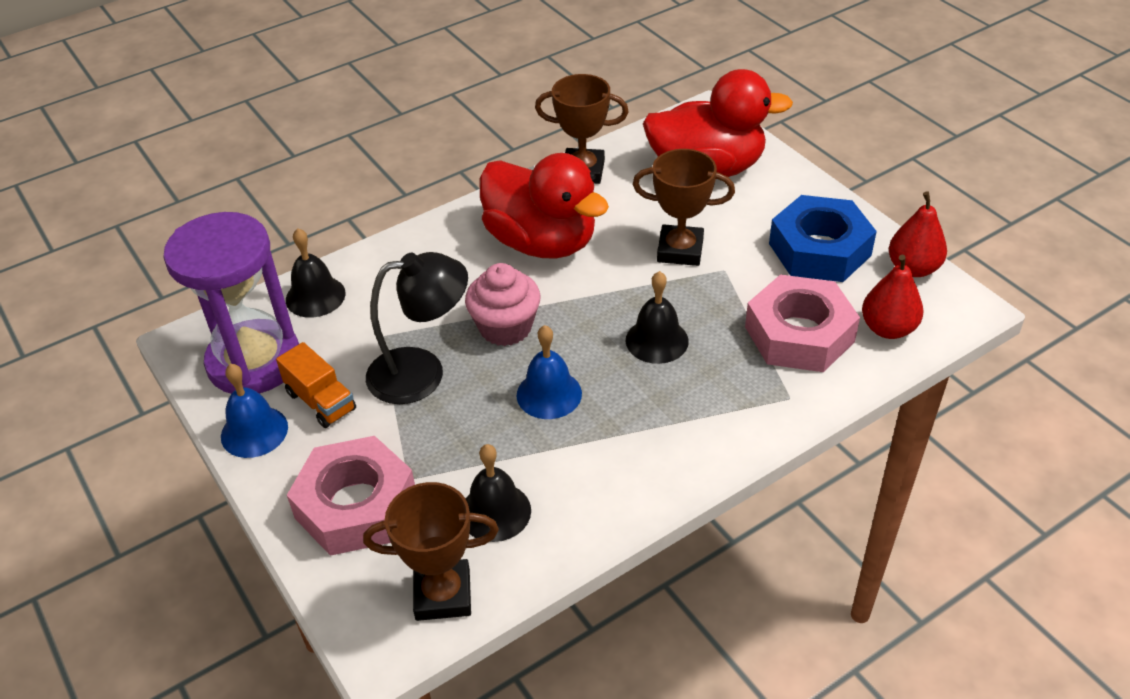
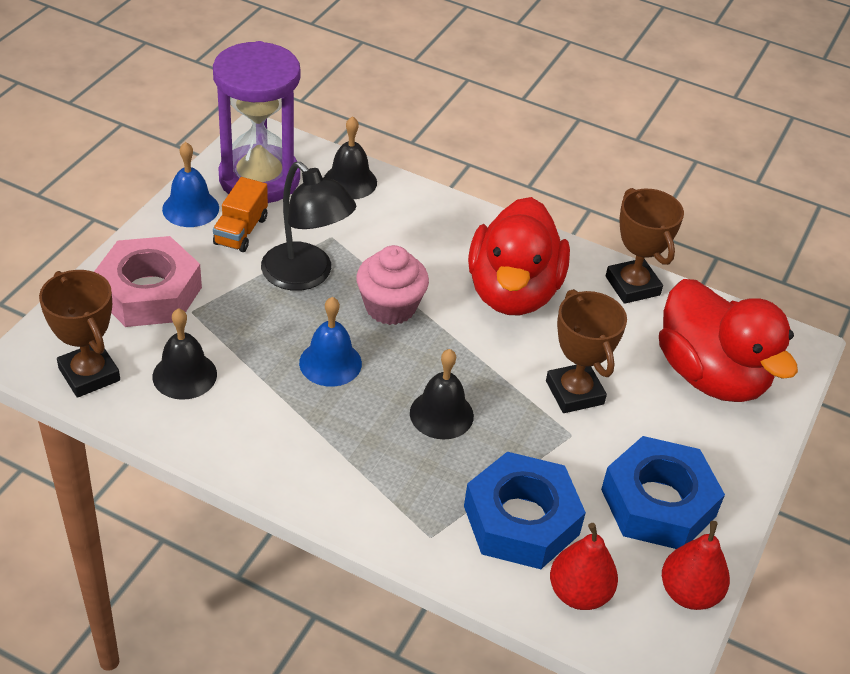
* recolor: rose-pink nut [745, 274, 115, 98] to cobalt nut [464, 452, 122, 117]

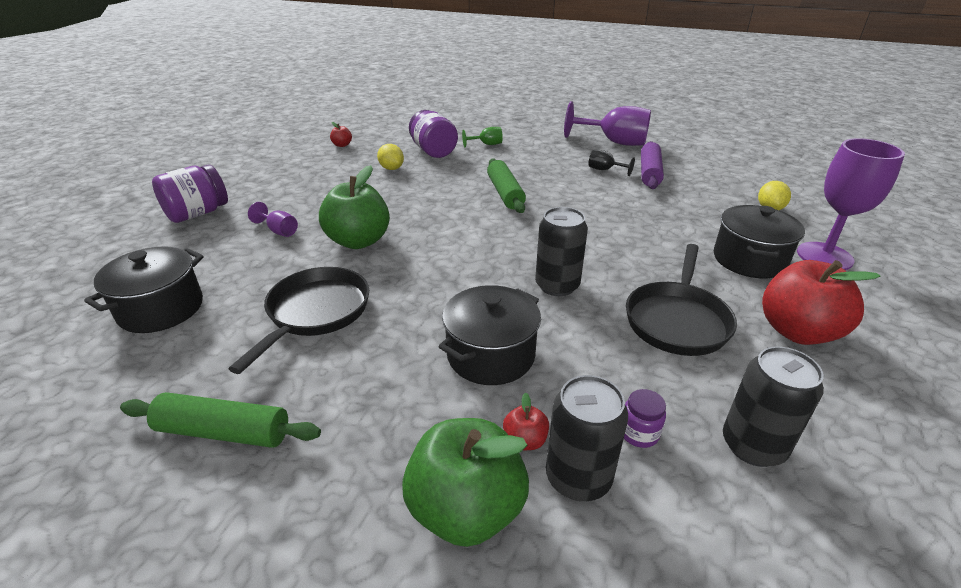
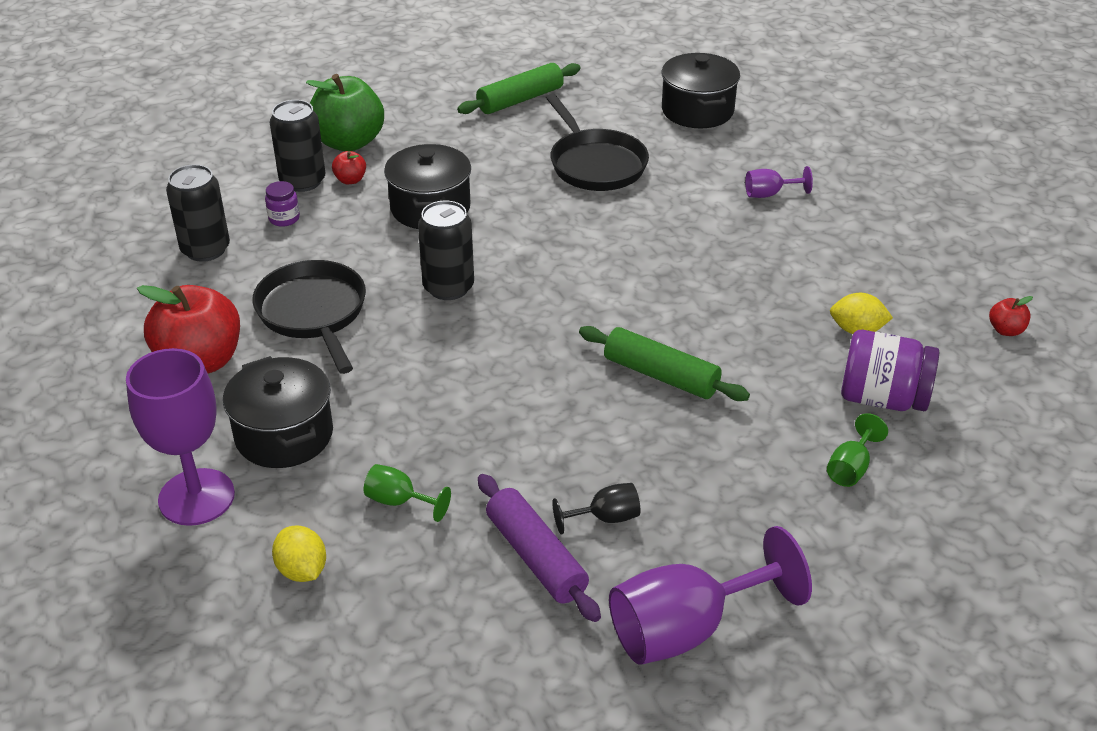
* delete: violet preserve jar [152, 165, 76, 58]
* delete: leaf-green apple fruit [319, 165, 71, 84]
* insert: leaf-green chalice [364, 464, 87, 58]

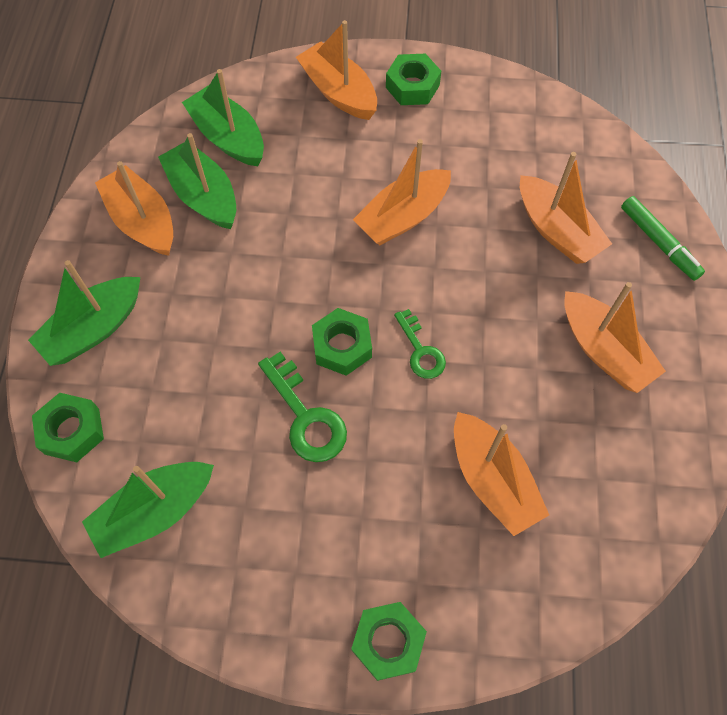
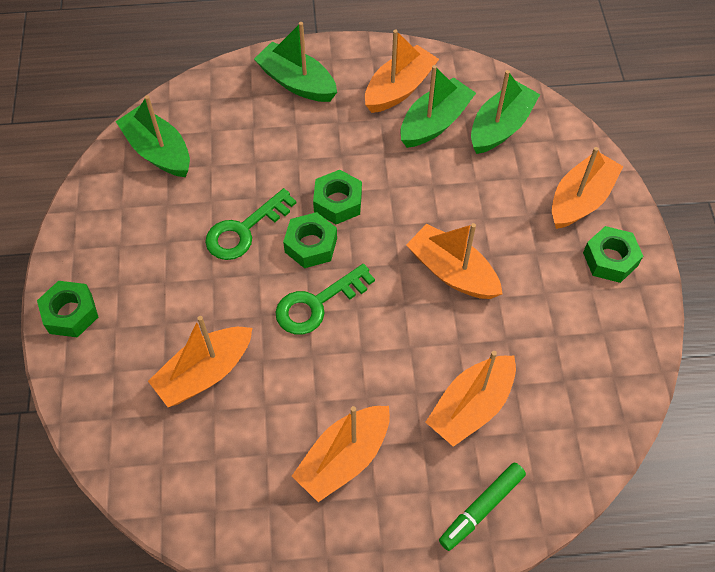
* resize: leaf-green latchkey [394, 309, 52, 70] = [276, 264, 99, 71] x1.54
* move: leaf-green nut [32, 393, 72, 69] to [313, 170, 49, 54]

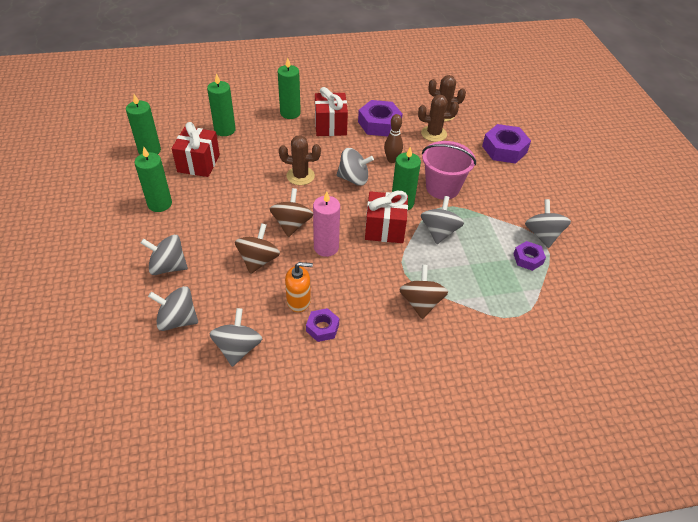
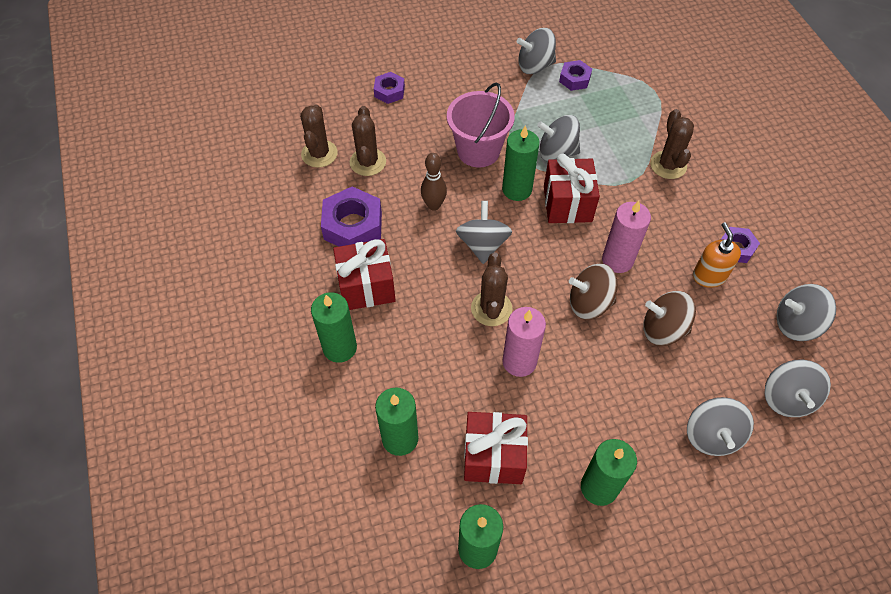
* resize: violet nut [482, 124, 49, 40] = [374, 72, 31, 32] x0.57
* replace: dark brown toy top [399, 265, 49, 54] to dark brown prickly plant [650, 109, 44, 70]
* insert: rose-pink wax candle [502, 307, 44, 70]

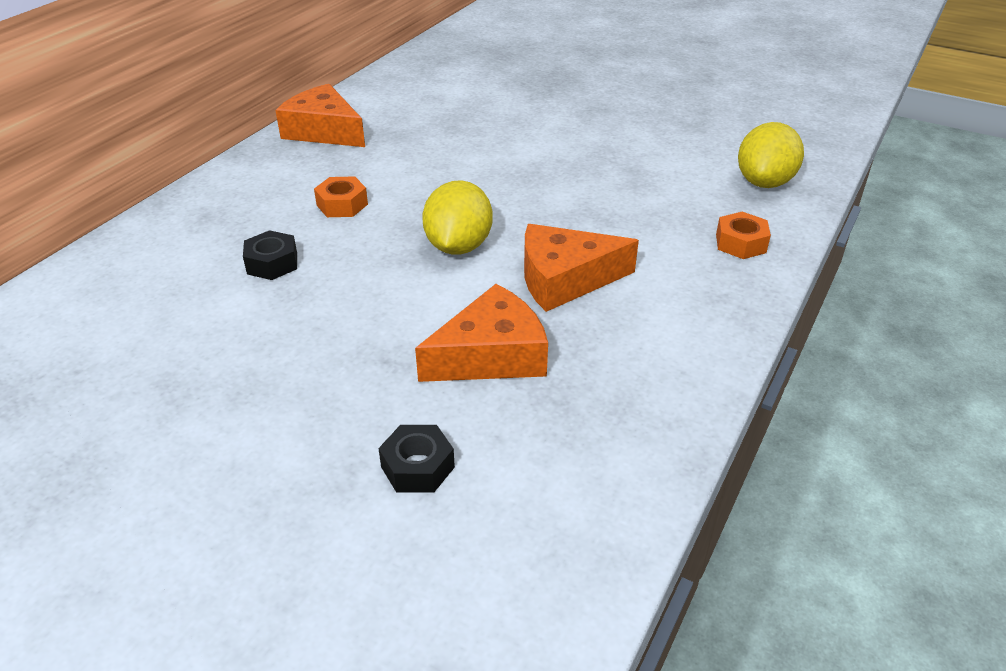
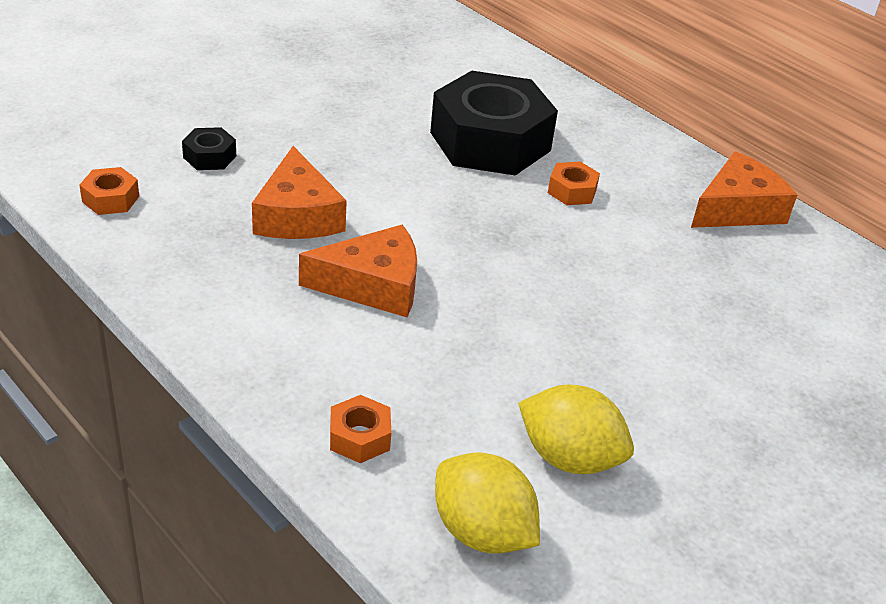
* move: bright yellow lemon [422, 180, 71, 75] to [518, 385, 116, 89]
* rotate: bright orange piece of cheese [524, 224, 115, 88] = [299, 225, 118, 92] 75 degrees clockwise
* resize: ebony nut [243, 230, 54, 50] = [430, 71, 128, 104] x2.47
* insert: bright orange nut [80, 167, 59, 48]

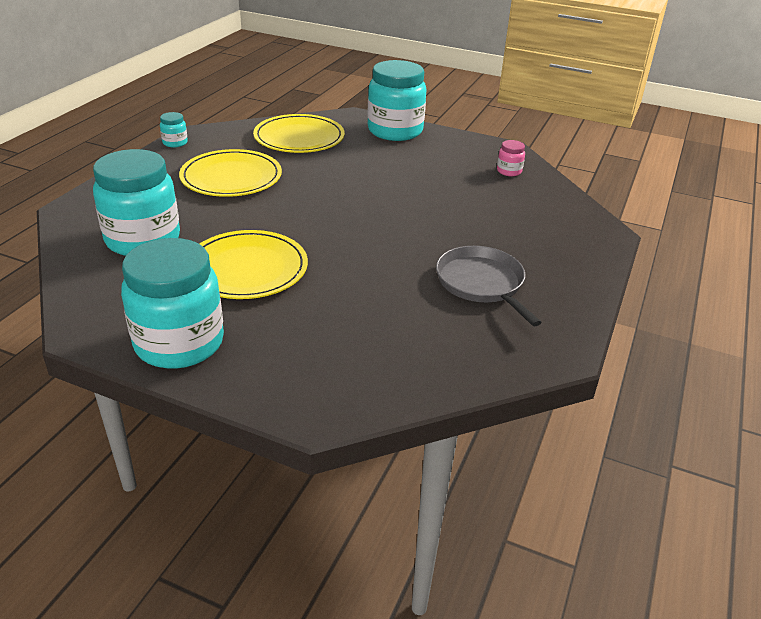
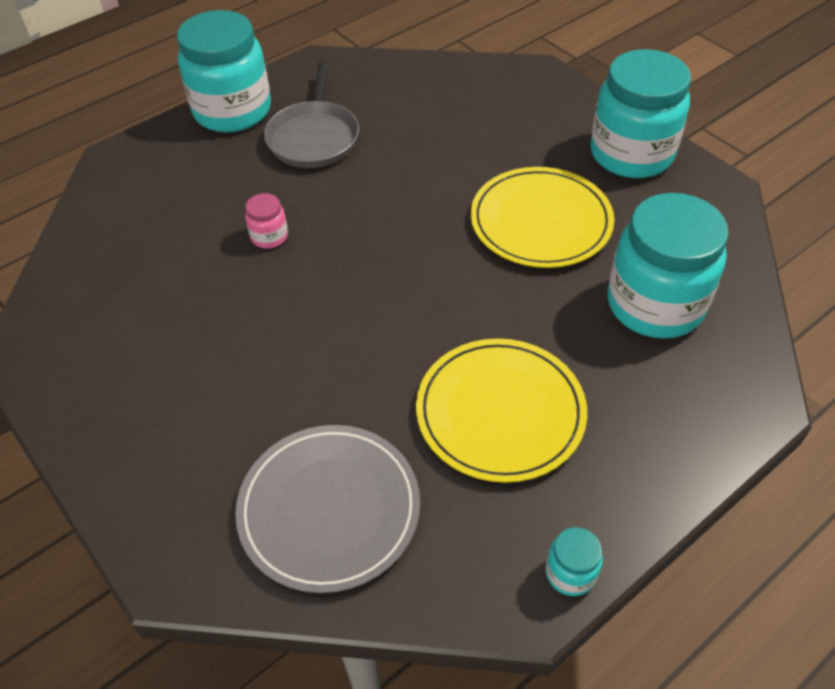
* move: turquoise preserve jar [367, 60, 60, 81] to [177, 10, 94, 122]
* recolor: bright yellow plate [253, 114, 92, 39] to grey plate [235, 425, 185, 168]
* move: rose-pink preserve jar [497, 140, 28, 36] to [245, 193, 43, 55]

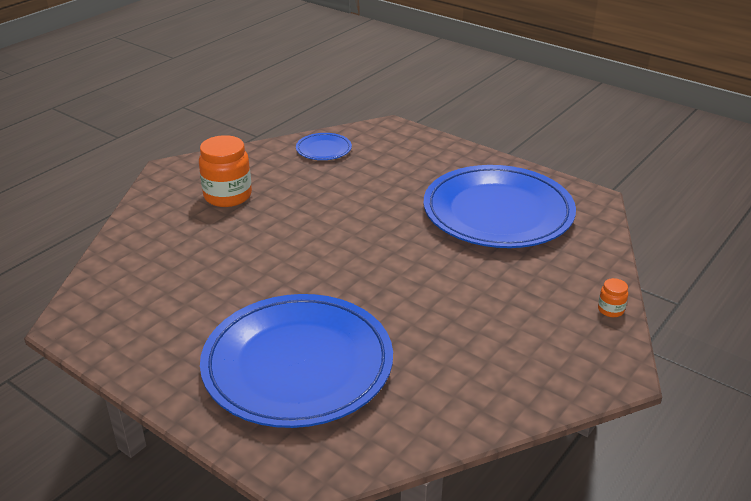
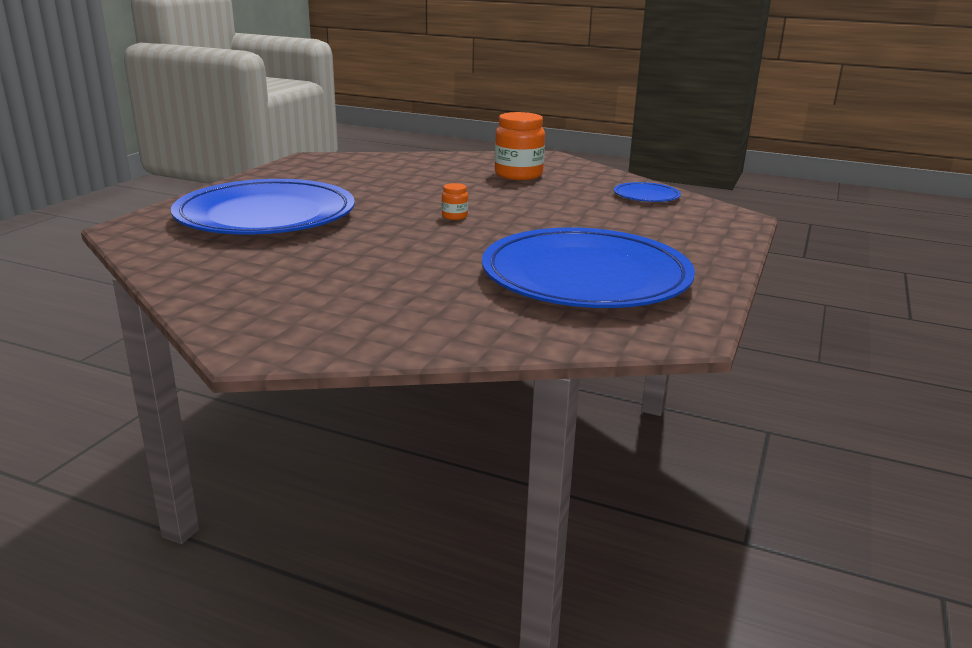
* move: bright orange preserve jar [598, 278, 30, 39] to [442, 183, 26, 37]

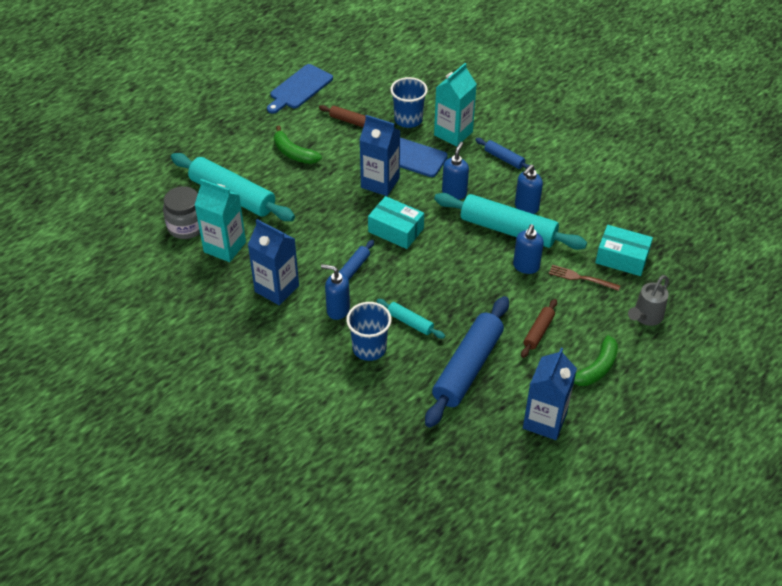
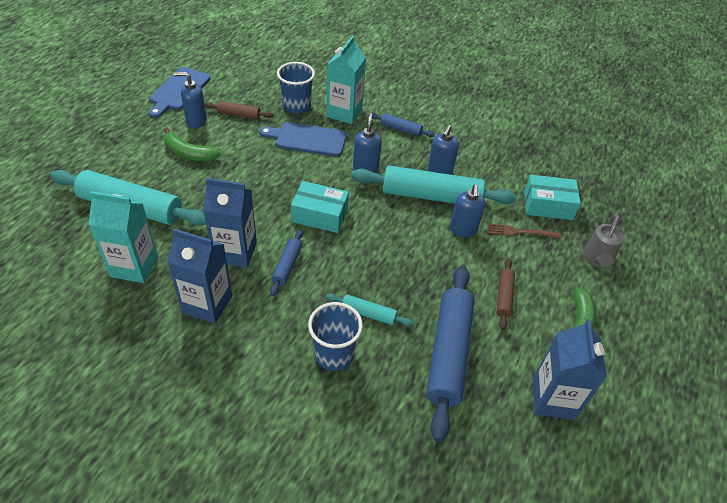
* move: cobalt milk carton [360, 115, 40, 81] to [203, 178, 54, 90]
* delete: grey preserve jar [163, 186, 37, 53]
* move: cobalt soap dispenser [321, 264, 29, 56] to [174, 72, 33, 56]

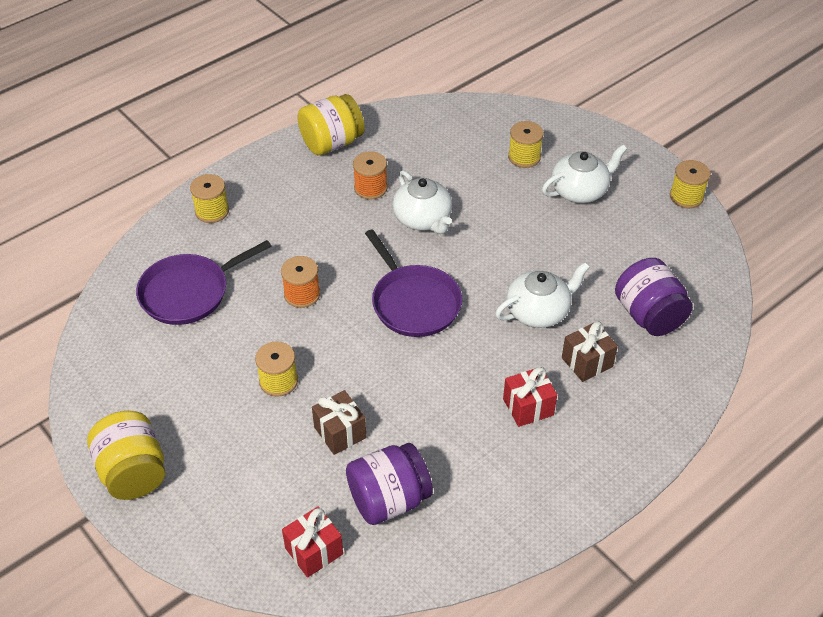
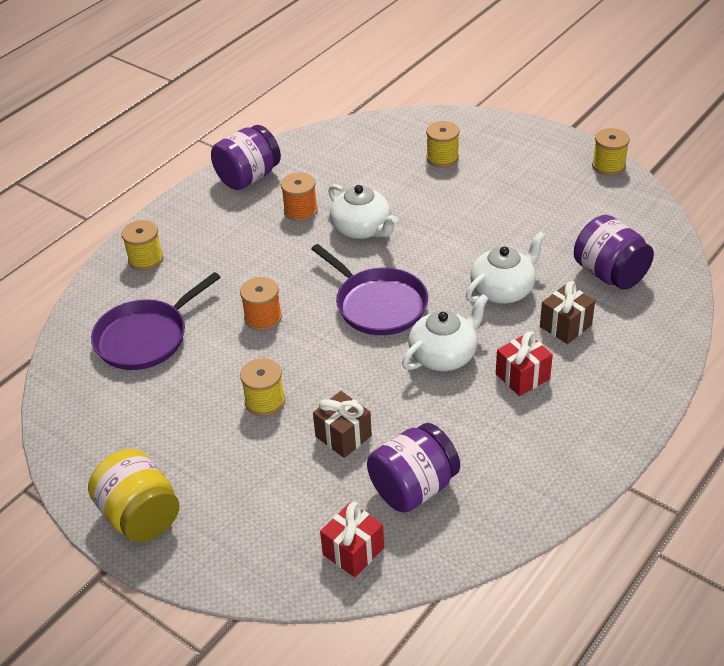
* recolor: bright yellow preserve jar [297, 94, 68, 61] to violet preserve jar [211, 125, 70, 65]
* move: white tea pot [542, 145, 85, 58] to [402, 294, 87, 77]

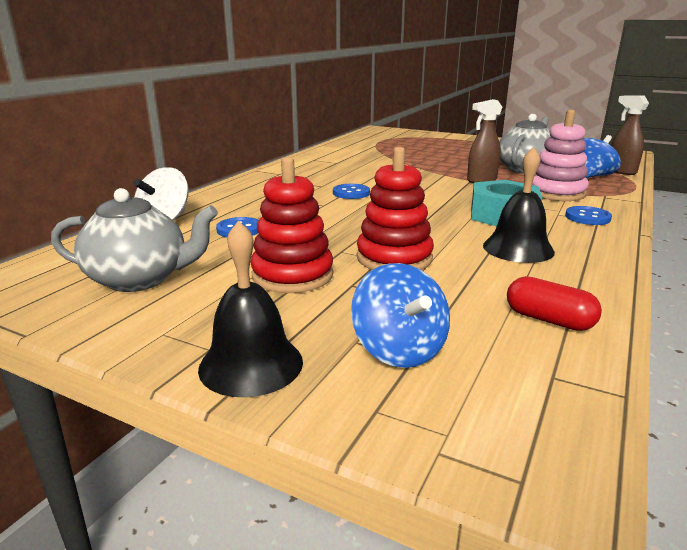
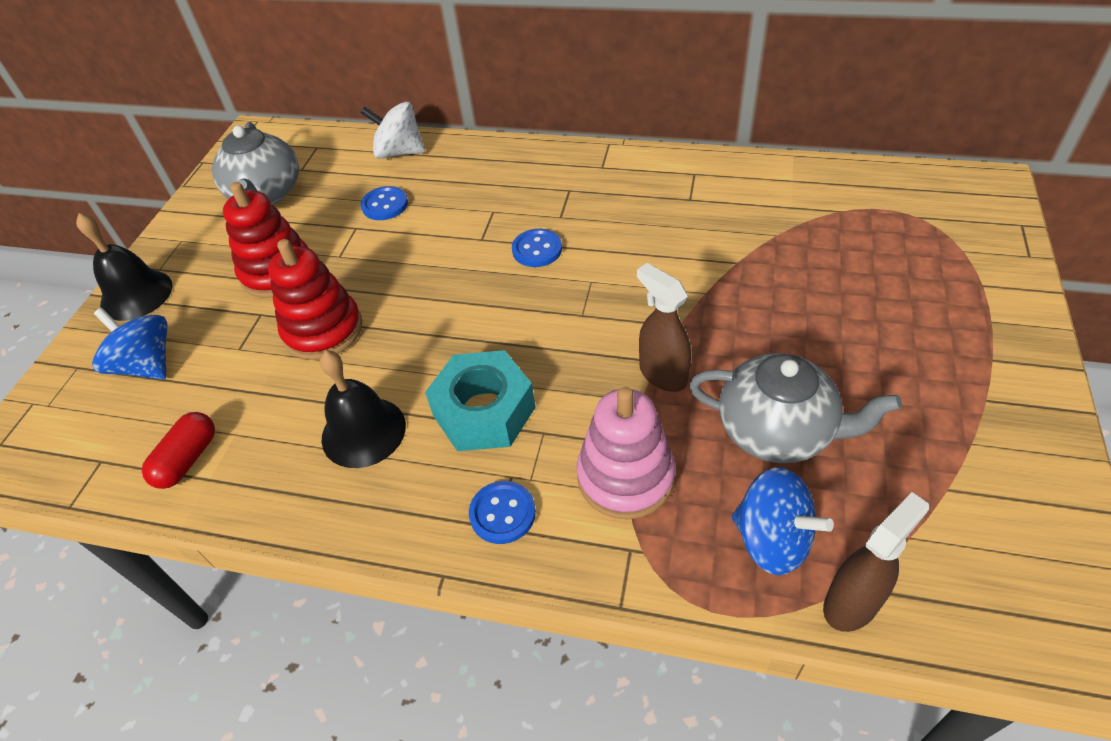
* rotate: cobalt toy top [351, 263, 99, 105] = [92, 308, 75, 72] 75 degrees clockwise

